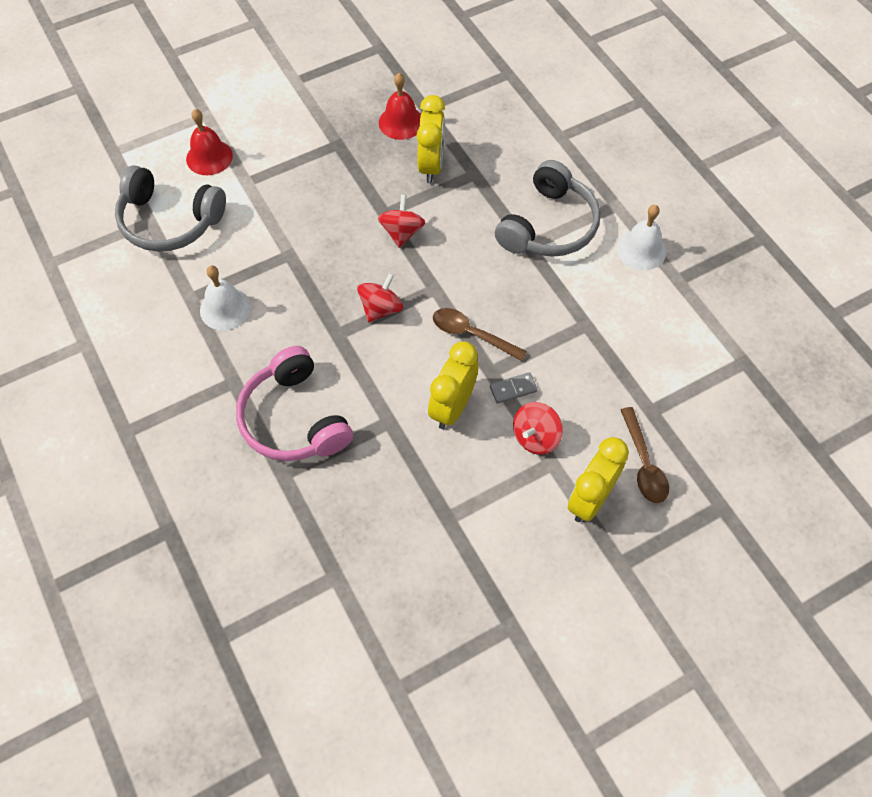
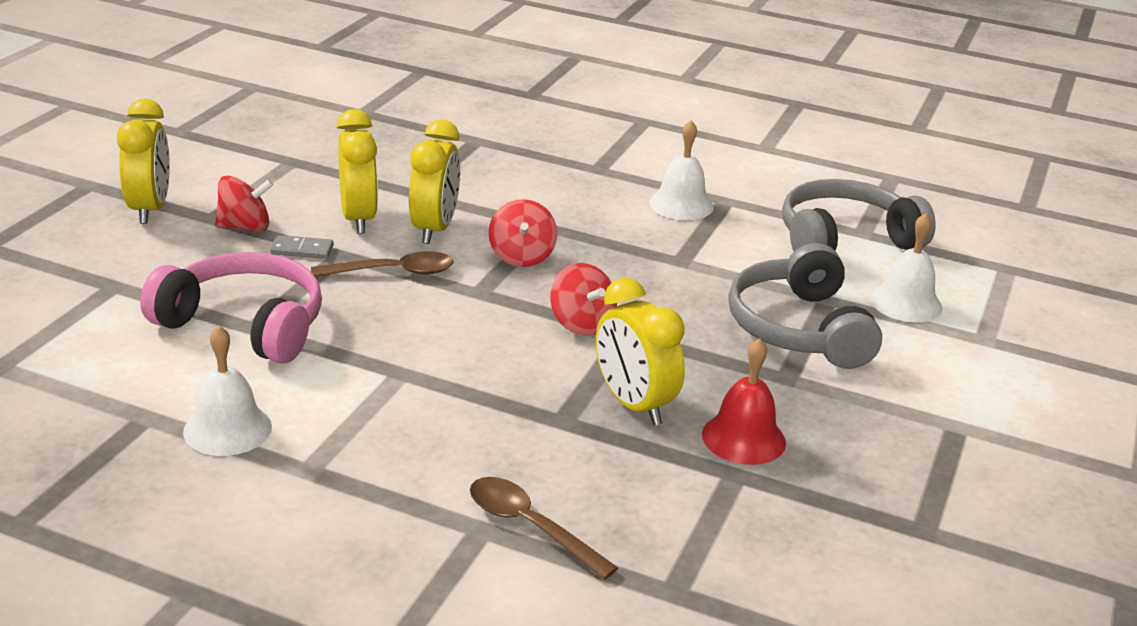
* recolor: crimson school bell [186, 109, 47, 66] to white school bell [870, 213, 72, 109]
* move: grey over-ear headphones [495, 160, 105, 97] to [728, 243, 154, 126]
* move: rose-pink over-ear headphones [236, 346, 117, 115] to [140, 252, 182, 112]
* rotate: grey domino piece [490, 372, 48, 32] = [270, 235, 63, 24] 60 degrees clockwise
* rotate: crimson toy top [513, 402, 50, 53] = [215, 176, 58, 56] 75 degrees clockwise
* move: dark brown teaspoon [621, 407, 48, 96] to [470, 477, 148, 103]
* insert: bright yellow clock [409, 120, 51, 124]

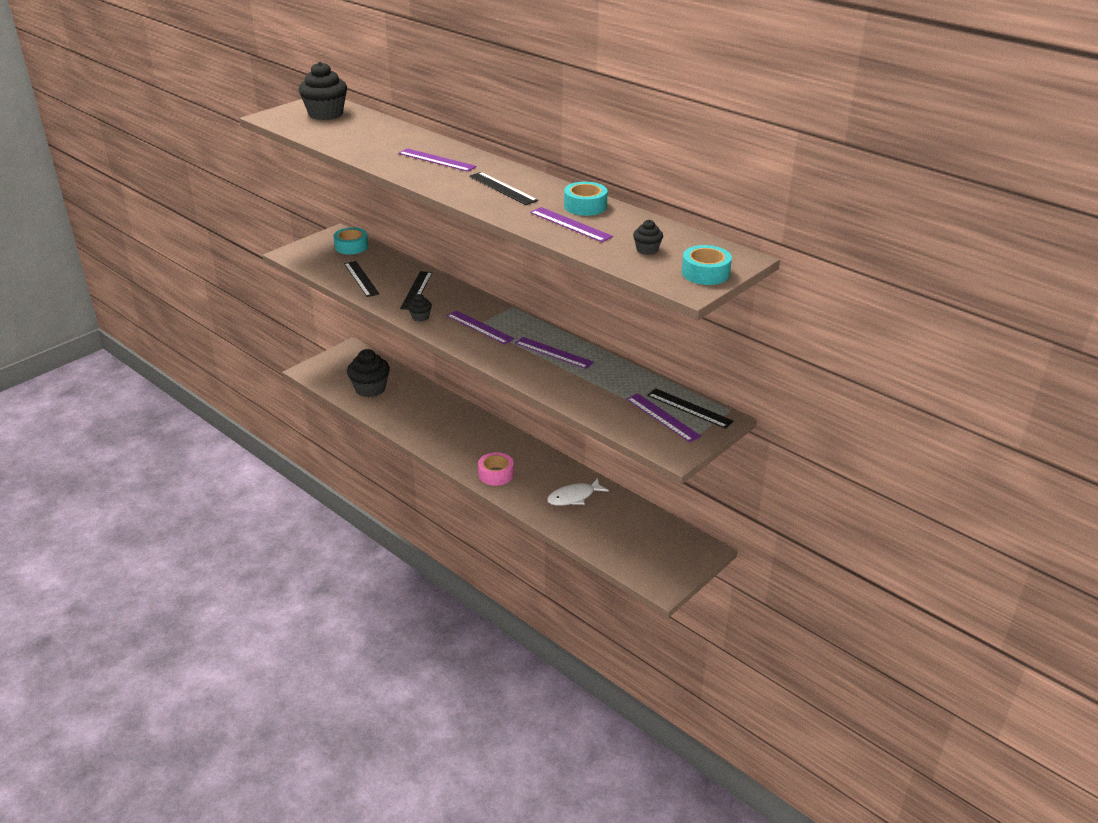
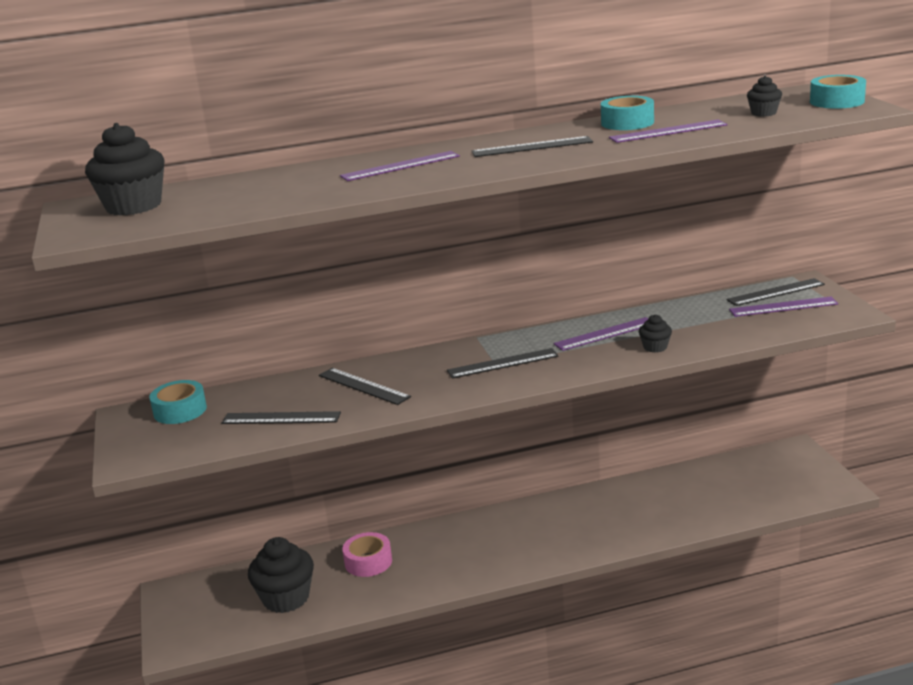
* move: ebony fairy cake [408, 294, 24, 28] to [639, 314, 33, 39]
* recolor: violet measuring stick [447, 310, 68, 34] to ebony measuring stick [447, 348, 112, 31]
* move: rose-pink tape [478, 452, 36, 34] to [342, 532, 50, 45]
* delete: white fish figure [547, 478, 62, 28]

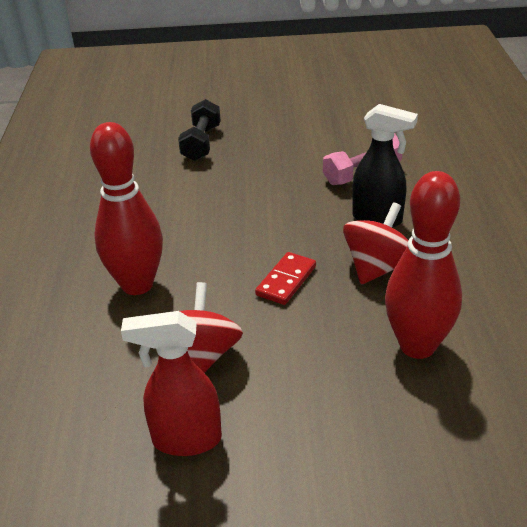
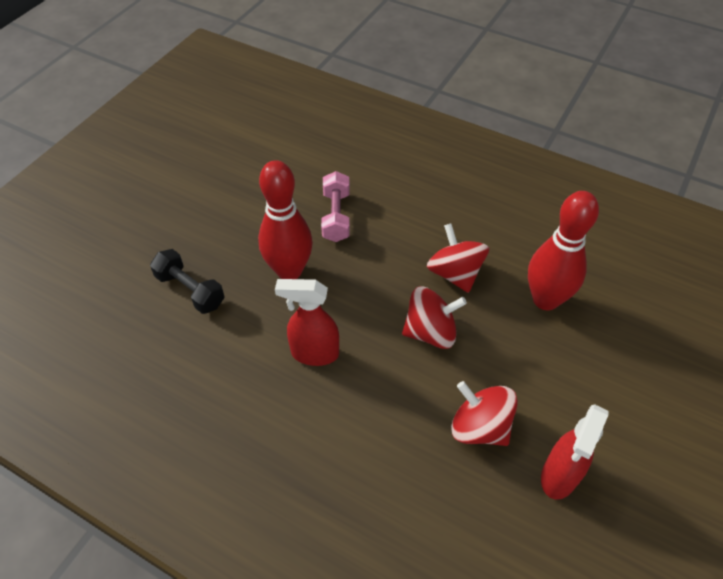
* delete: ebony spray bottle [352, 104, 66, 124]
* move: crimson bowling pin [90, 122, 73, 173] to [258, 160, 55, 119]
* replace: crimson domino piece [255, 252, 61, 53] to crimson toy top [402, 287, 65, 62]
* insert: crimson spray bottle [275, 279, 64, 87]

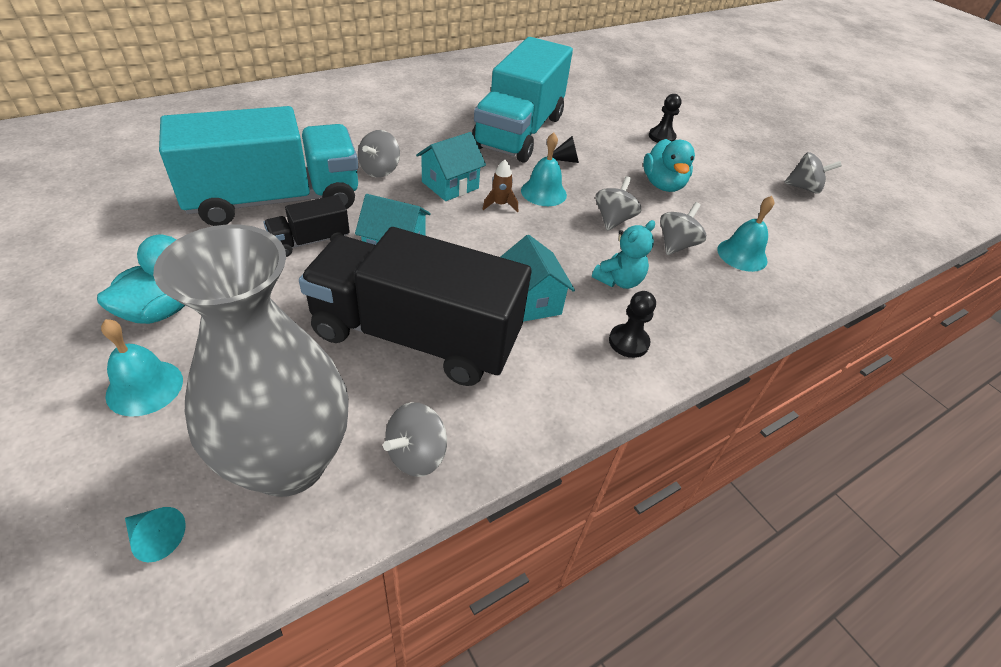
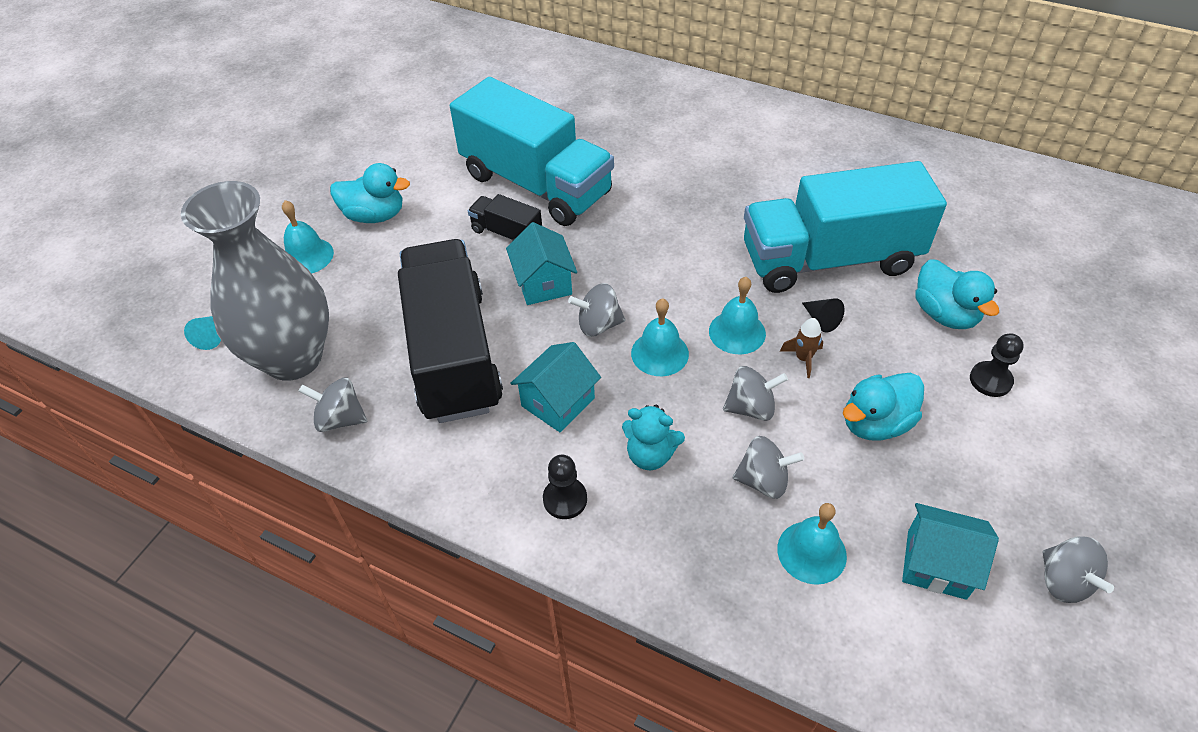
* move: grey toy top [358, 130, 42, 48] to [568, 283, 57, 54]
* move: turquoise toy house [416, 132, 70, 69] to [902, 503, 97, 97]
* move: dark brown spaceship [482, 160, 36, 52] to [780, 318, 43, 60]
* insert: turquoise duck [915, 260, 84, 69]
* insert: turquoise school bell [631, 298, 58, 78]

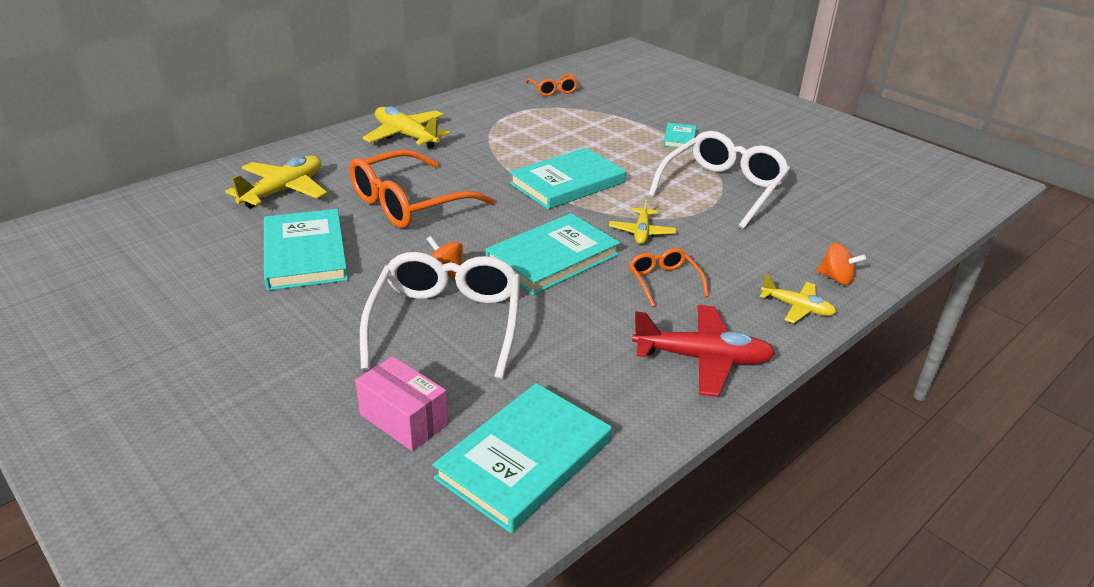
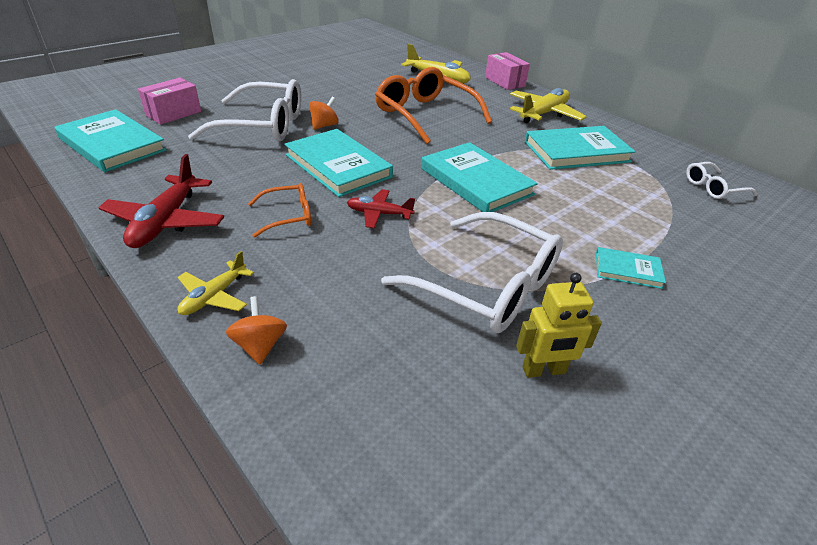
* recolor: bright orange spectacles [526, 74, 52, 22] to white spectacles [686, 162, 71, 37]
* recolor: bright yellow aeroplane [609, 196, 67, 48] to crimson aeroplane [347, 189, 68, 39]
* move: turquoise book [264, 209, 84, 82] to [525, 126, 111, 44]
* rotate: bright orange toy top [817, 243, 49, 43] = [226, 296, 61, 69] 135 degrees clockwise
* insert: rose-pink package [485, 52, 45, 38]
* insert: bright yellow robot figure [516, 273, 86, 105]

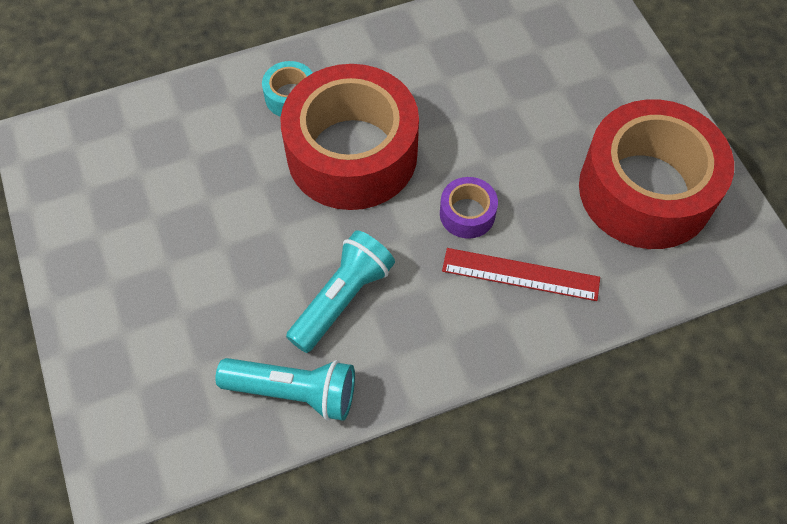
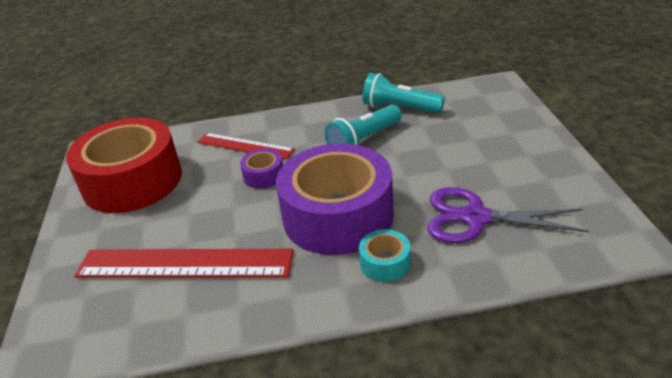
* recolor: crimson tape [280, 64, 139, 146] to violet tape [276, 143, 118, 112]
* insert: violet shears [427, 187, 162, 56]
* insert: crimson measuring stick [75, 249, 219, 29]

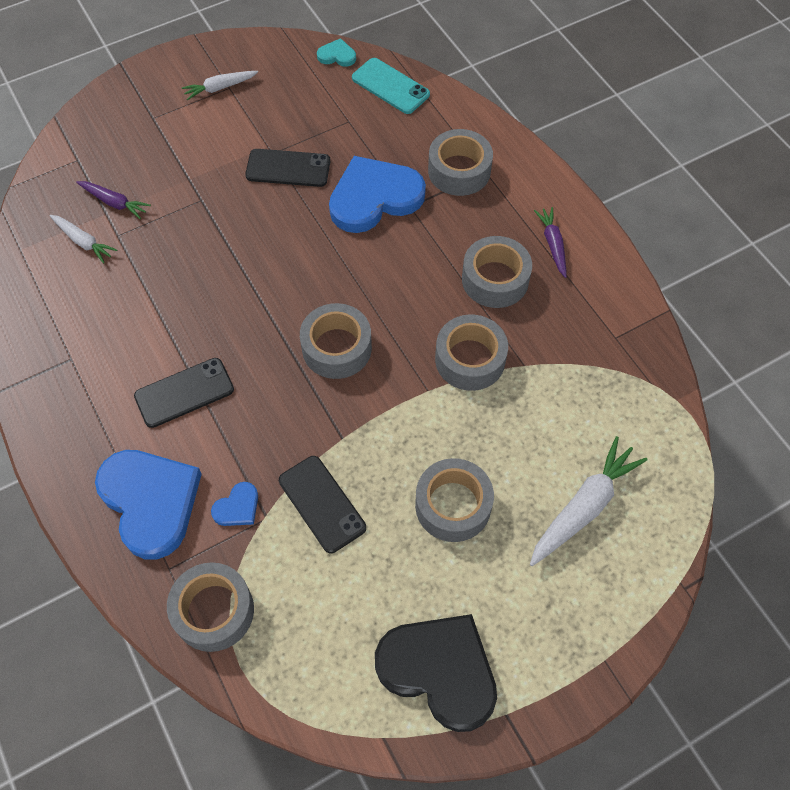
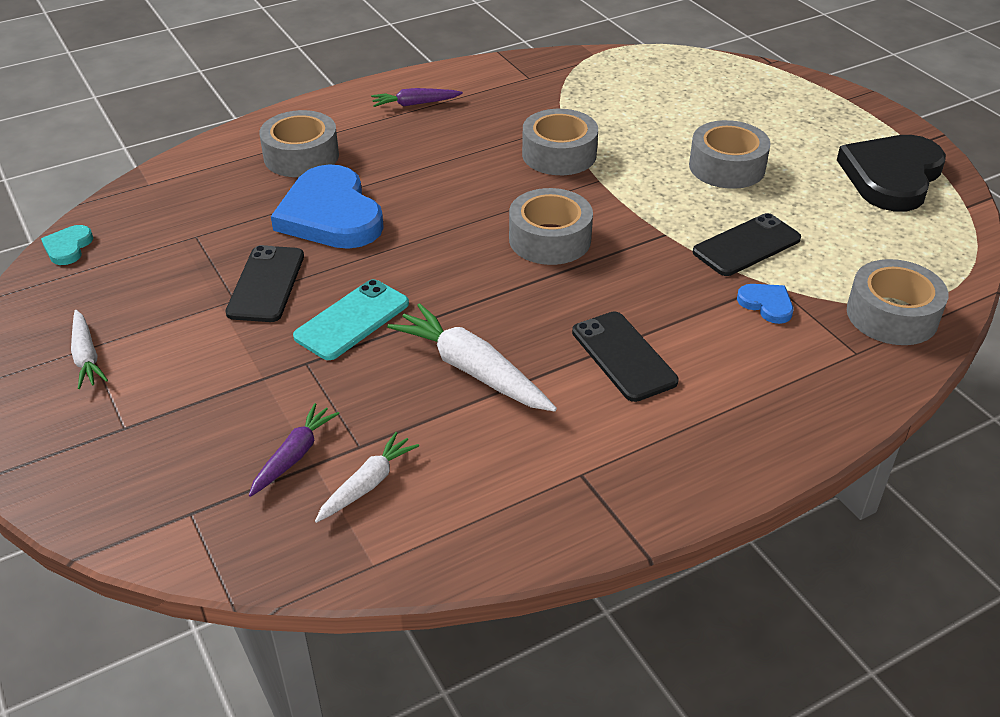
* move: turquoise smartphone [352, 58, 78, 56] to [293, 279, 116, 81]
* delete: grey tape [462, 236, 70, 72]
* move: white carrot [530, 436, 118, 130] to [387, 303, 170, 108]
* delete: cobalt heart shape [95, 450, 107, 110]

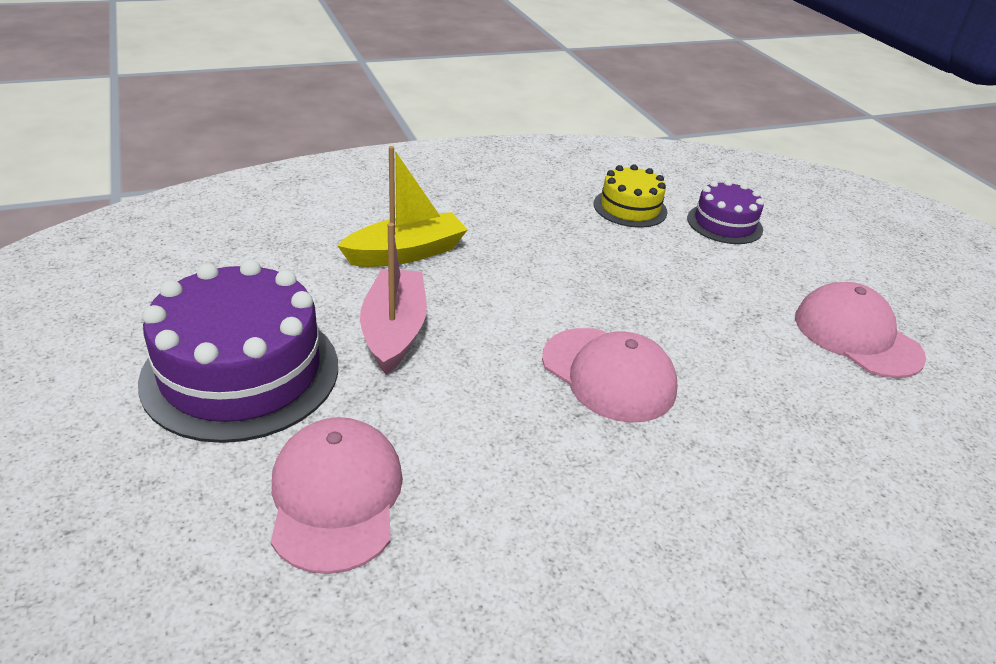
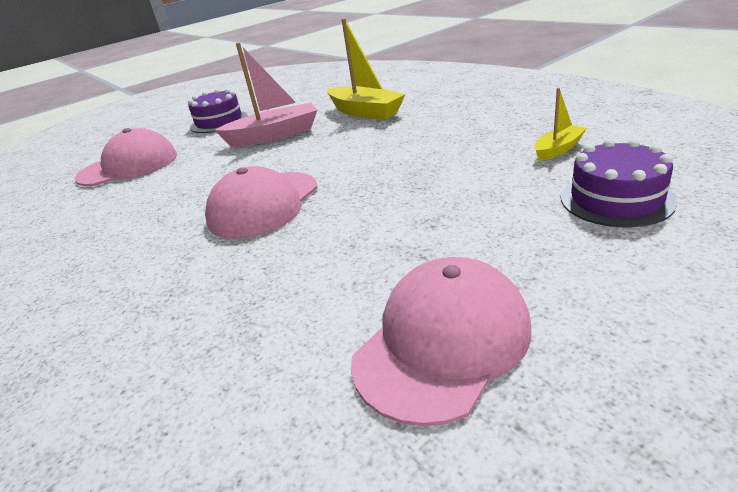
* replace: bright yellow layer cake [594, 165, 74, 62] to bright yellow boat [534, 88, 53, 73]
* resize: violet layer cake [138, 259, 200, 184] = [188, 88, 60, 45] x0.55

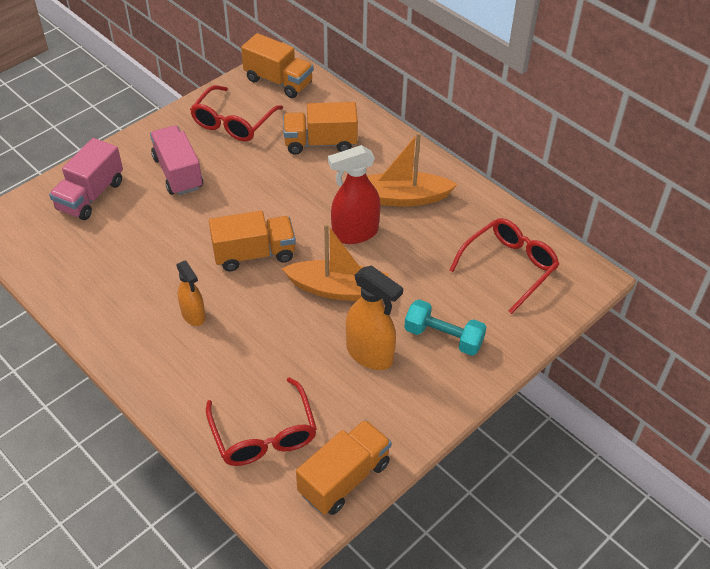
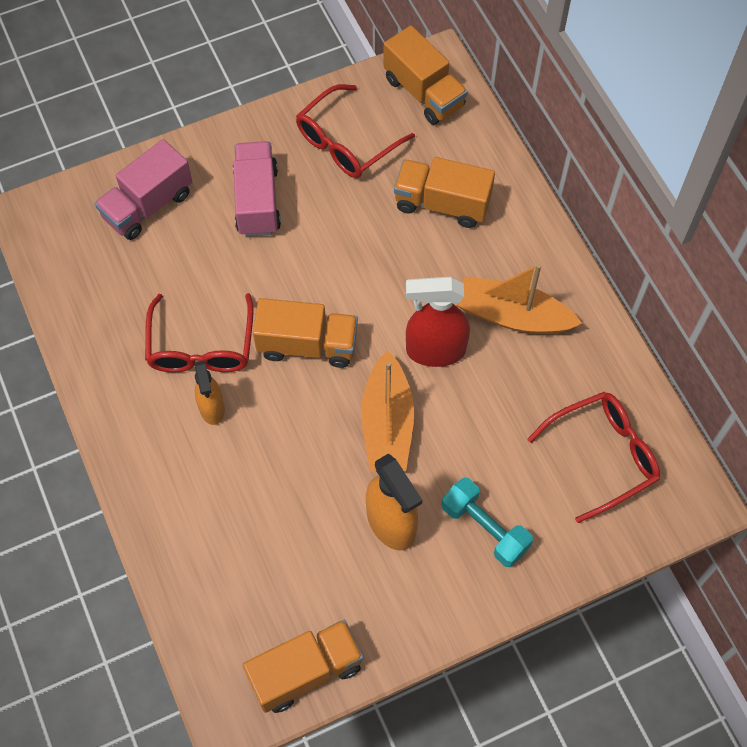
* rotate: bright orange boat [281, 223, 108, 78] = [361, 351, 53, 120] 60 degrees clockwise
* move: crimson spectacles [206, 377, 111, 89] to [145, 293, 109, 80]

